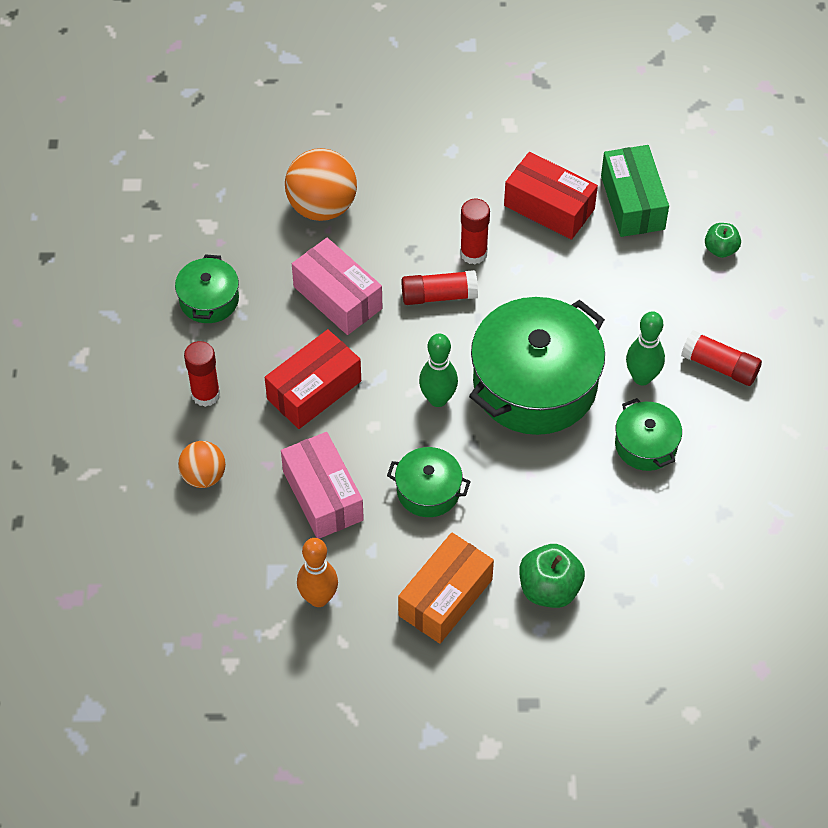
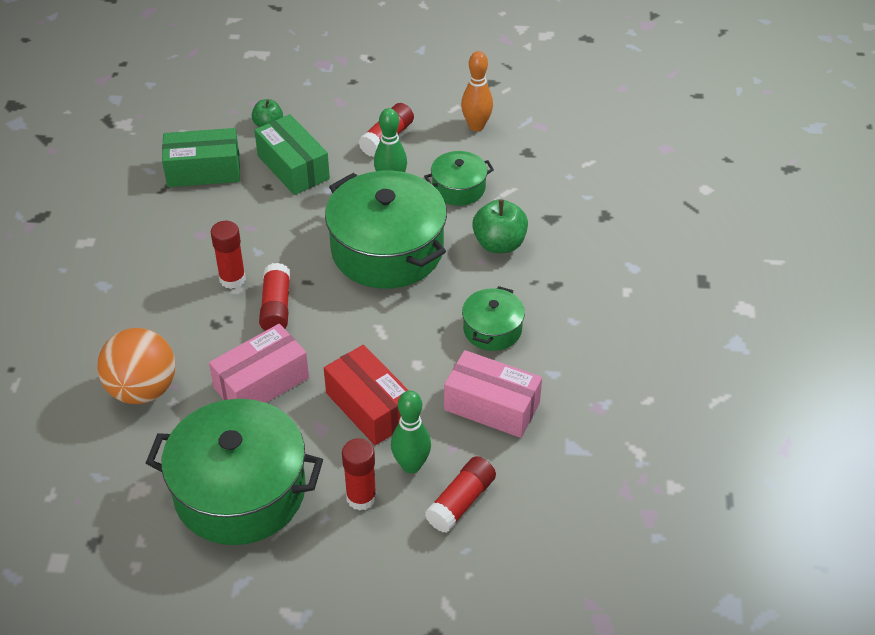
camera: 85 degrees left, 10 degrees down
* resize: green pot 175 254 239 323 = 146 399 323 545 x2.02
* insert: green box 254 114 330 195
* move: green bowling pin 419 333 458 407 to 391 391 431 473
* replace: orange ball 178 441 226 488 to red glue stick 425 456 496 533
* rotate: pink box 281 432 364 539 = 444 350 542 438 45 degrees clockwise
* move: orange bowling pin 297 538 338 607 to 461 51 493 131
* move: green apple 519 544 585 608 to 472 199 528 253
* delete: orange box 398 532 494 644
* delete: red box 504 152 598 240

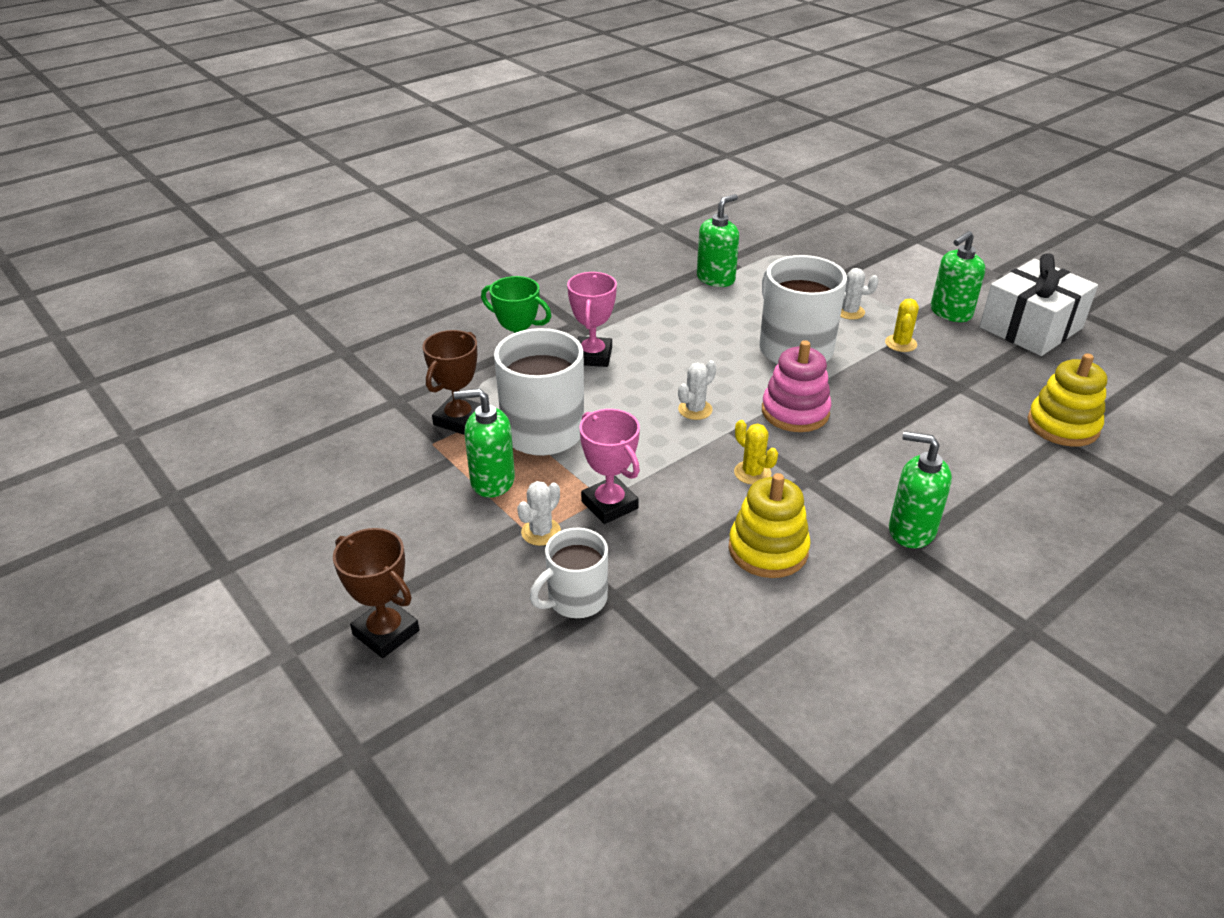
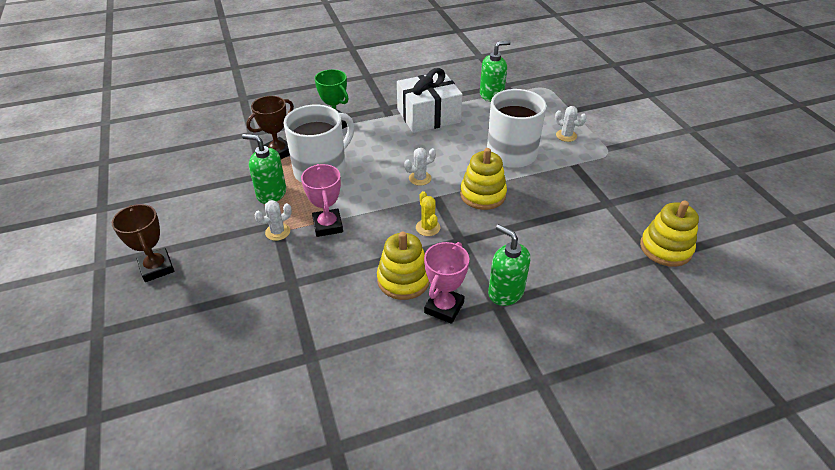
camera: 20 degrees right, 5 degrees up
* move: white gift 979 253 1098 356 to 397 68 463 133
* move: pink trophy 567 272 617 367 to 424 242 469 324
* recolor: pink stacking toy 762 340 832 432 to yellow stacking toy 460 148 507 210
* delete: white mug 530 528 608 618
* delete: yellow cactus 885 299 919 352
* delete: green soap dispenser 931 231 985 322

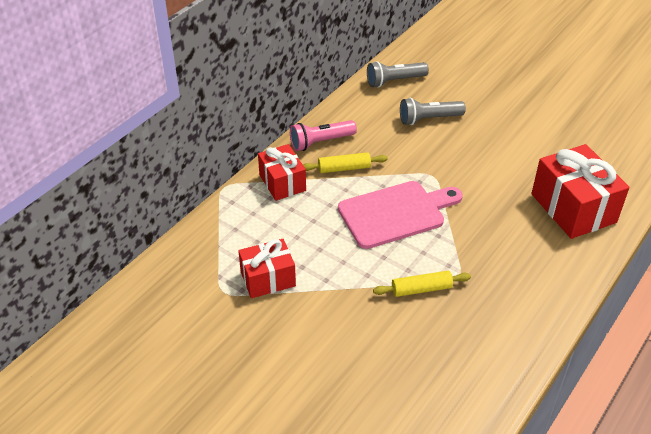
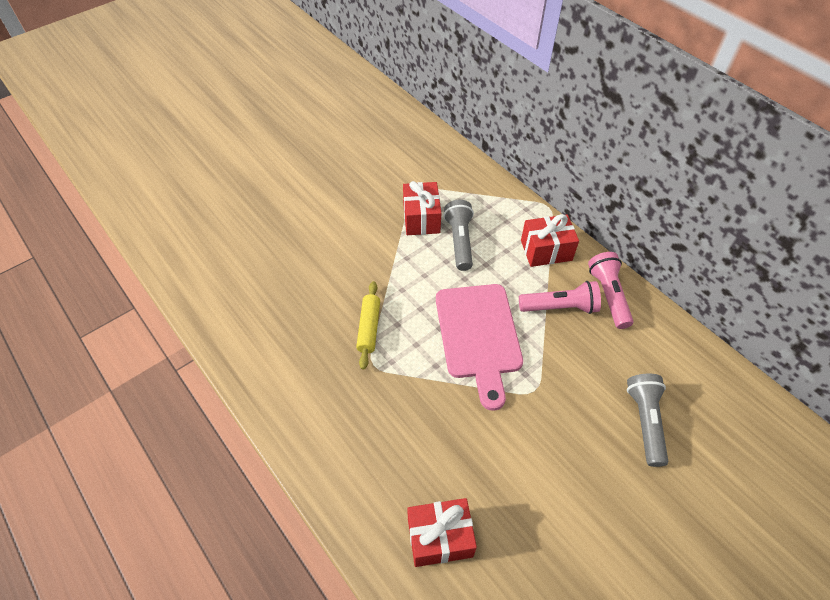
camera: 105 degrees right, 10 degrees up
* resize: red gift 531 144 629 239 = 407 498 477 567 x0.62
* move: grey flashlight 367 61 429 88 to 444 200 474 271
* replace: yellow rolling pin 303 152 388 173 to pink flashlight 519 281 601 314

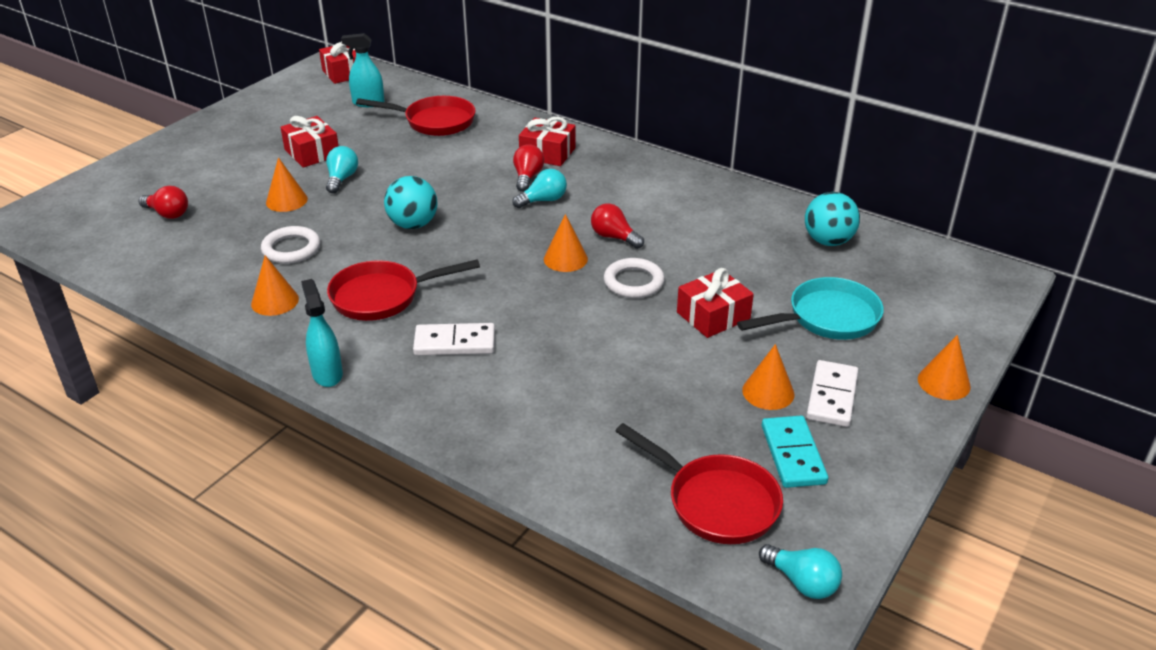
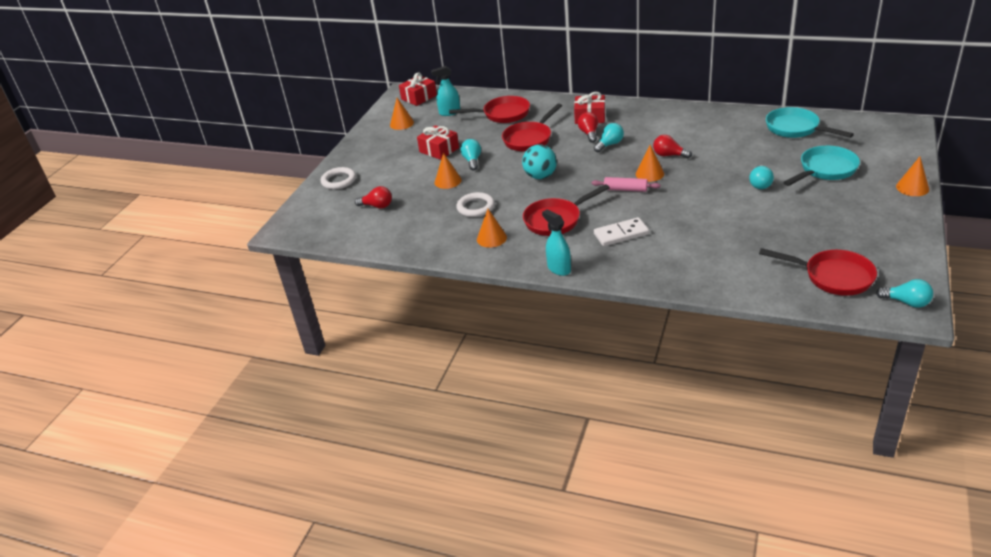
camera: 10 degrees left, 0 degrees up
* move: white ring 604 258 665 298 to 321 167 356 189
* move: orange cone 742 344 794 410 to 390 98 414 130
* insert: red pan 502 103 562 152
* insert: pink rolling pin 592 177 660 192
* replace: red gift 677 268 754 338 to turquoise light bulb 749 165 774 189
* replace: turquoise ball 805 192 860 246 to turquoise pan 766 107 854 138
* delete: turquoise domino 762 416 828 488
* delete: white domino 806 360 858 427

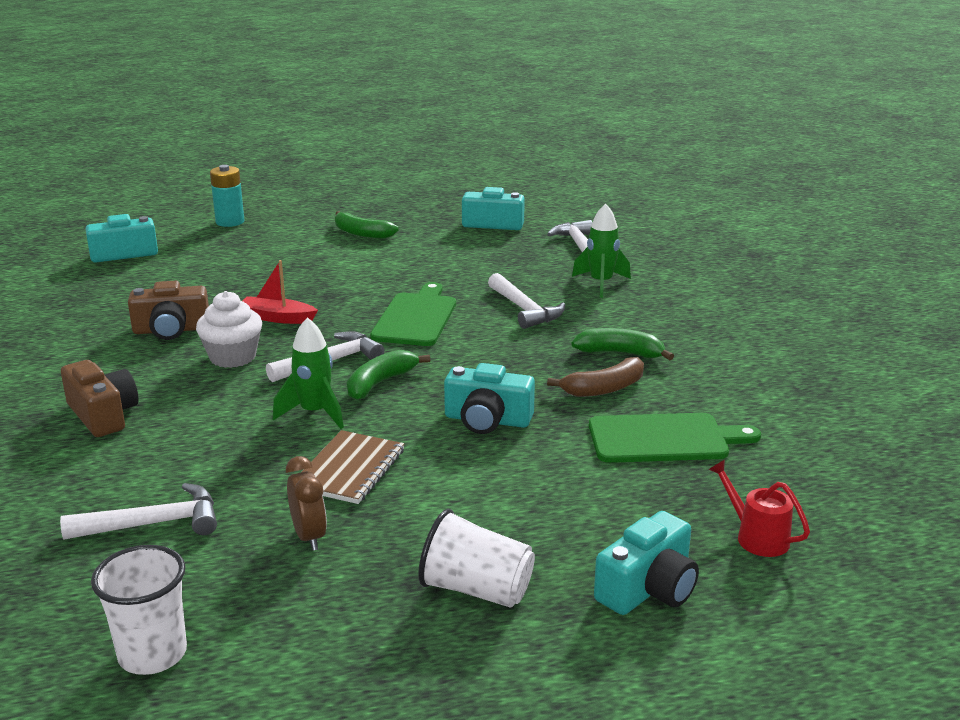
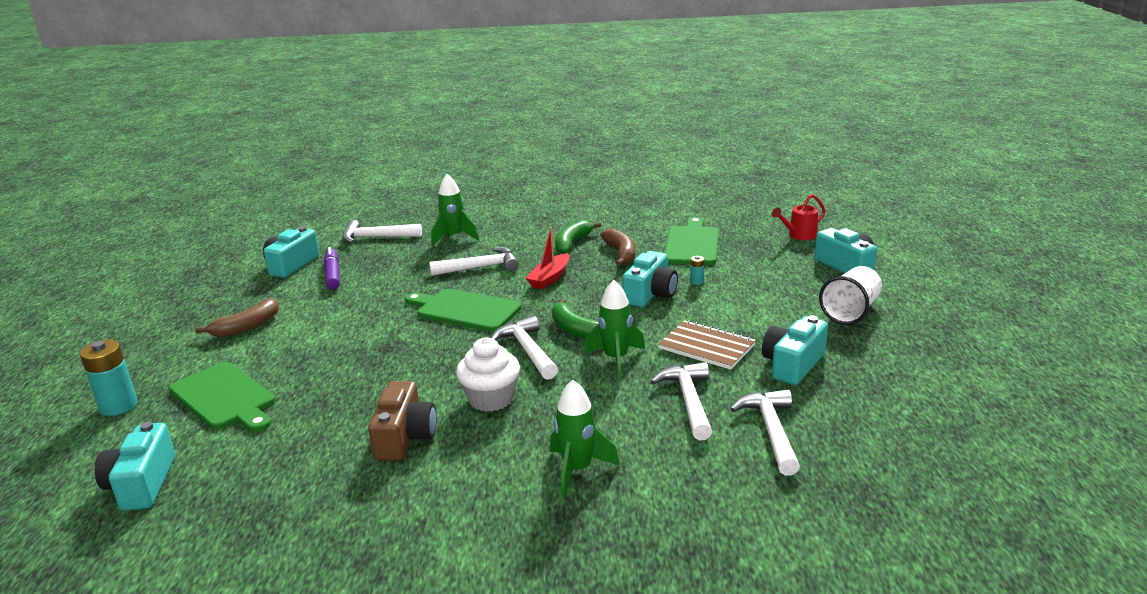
camera: 75 degrees left, 0 degrees up
* insert: green cutting board 169 362 275 432
* recolor: green banana 335 211 399 239 to brown banana 195 298 279 338
* insert: purple marker 324 247 340 290
* move: red boat 242 260 318 324 to 525 227 570 289
* replace: brown camera 61 360 138 437 to green rocket 550 380 619 498
* insert: white hammer 651 362 712 441
* insert: turquoise battery 690 256 704 285
* replace: brown clock 286 456 327 551 to turquoise camera 762 316 828 385
* delete: white cup 91 545 187 675

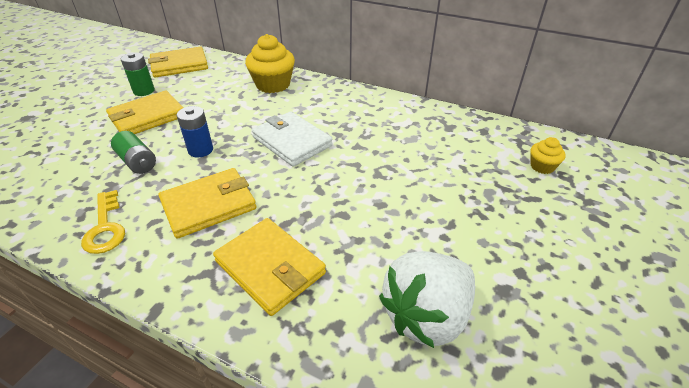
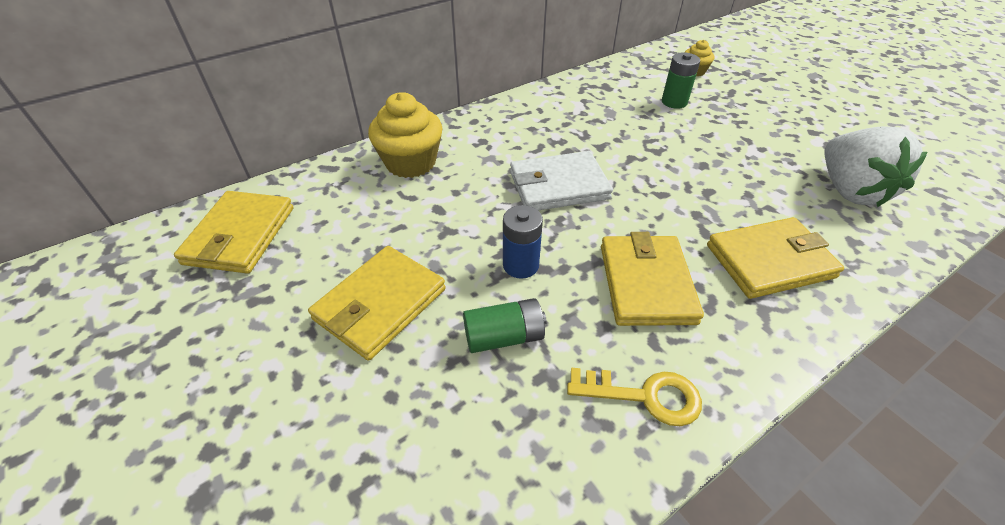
camera: 60 degrees left, 5 degrees up
* rotate: yellow wallet 106 90 183 134 = 308 246 446 361 45 degrees clockwise
* move: green battery 121 53 155 96 to 662 52 700 109

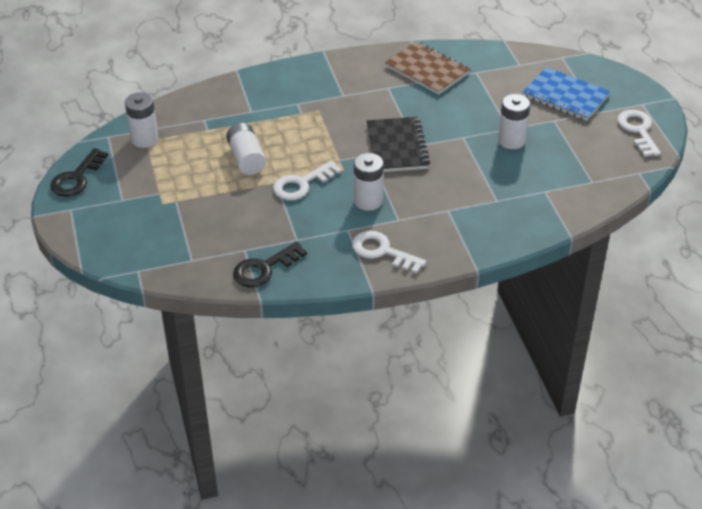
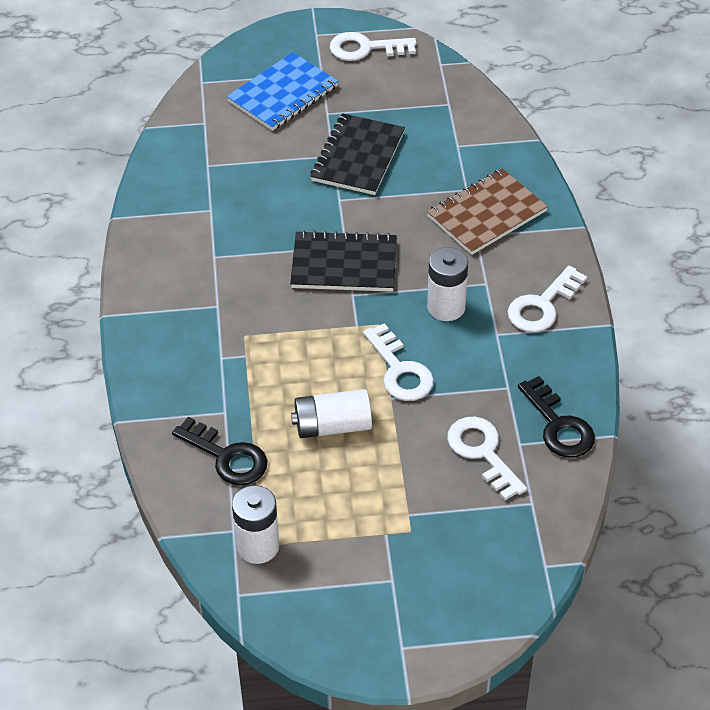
camera: 80 degrees left, 5 degrees up
* move: black key 50 148 108 197 to 172 417 268 485
* replace: white battery 498 94 530 149 to black notebook 310 113 405 195
* move: brown notebook 385 41 471 95 to 427 168 548 255
* insert: white key 447 416 527 500

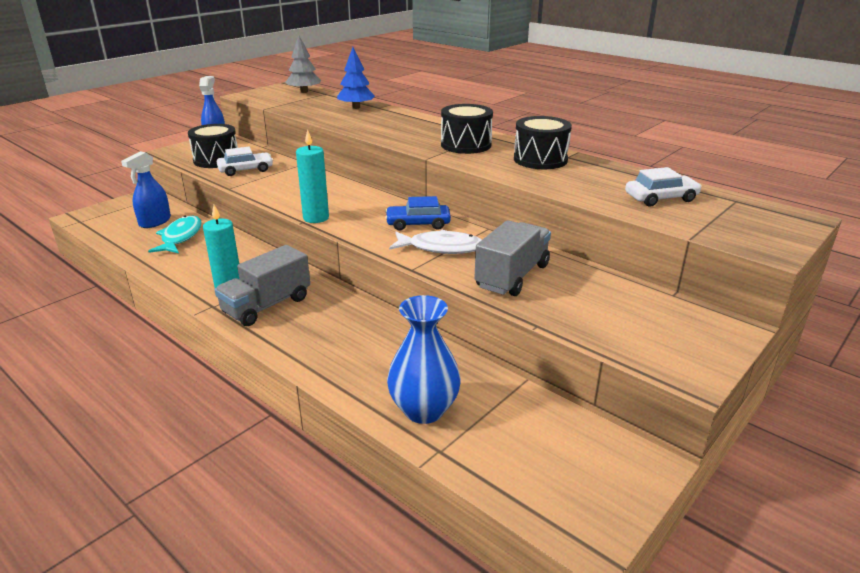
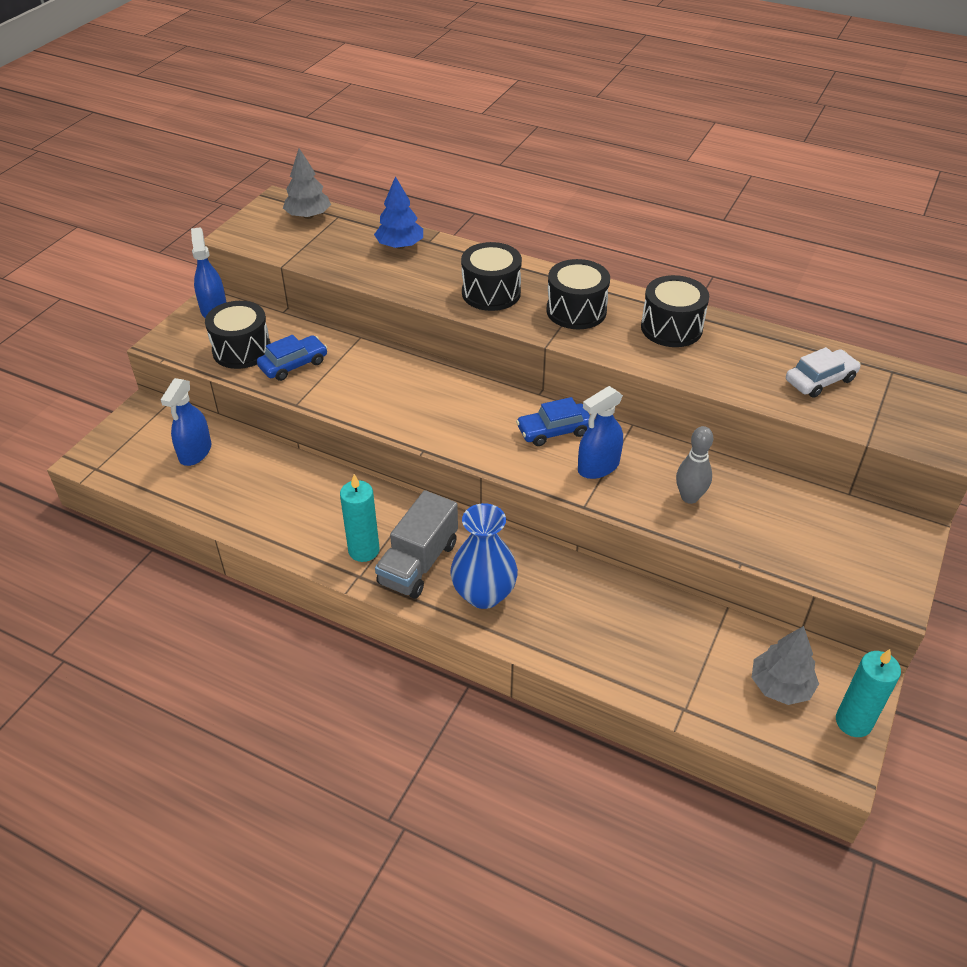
camera: 15 degrees left, 15 degrees up
* recolor: white car 217 147 273 176 to blue car 257 335 327 381
* move: blue vase 387 295 461 424 to 450 503 518 609
* insert: black drum 461 242 522 311
* replace: white fish 389 230 482 254 to blue spray bottle 578 386 623 479
* replace: grey truck 474 220 551 296 to grey bowling pin 676 426 713 504
* insert: grey tree 752 626 819 705
* move: turquoise candle 296 129 329 223 to 836 649 901 737
* delete: turquoise fish 148 216 202 253

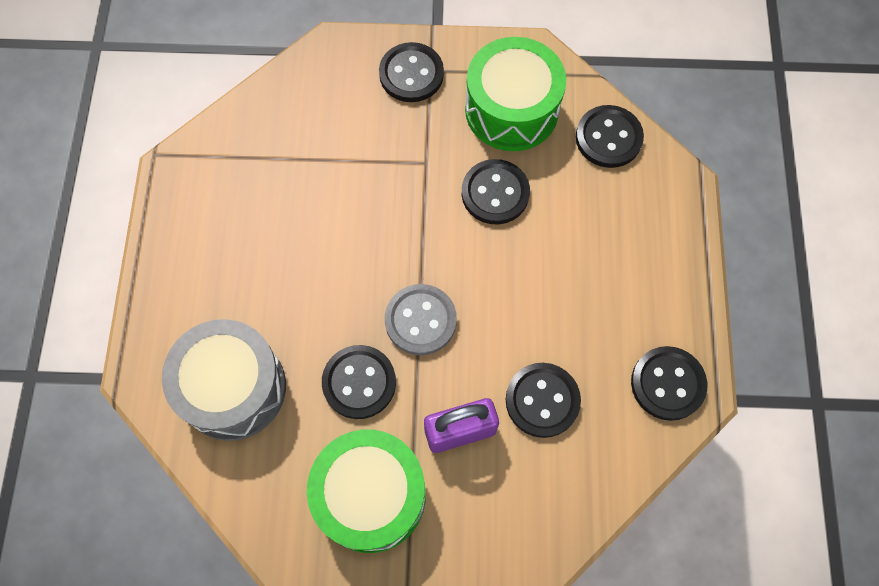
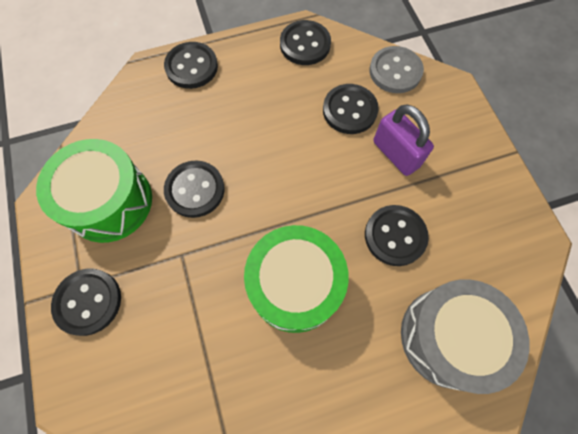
camera: 110 degrees left, 0 degrees up
* move: black button 576 105 644 168 to 164 42 218 89
* move: green drum 307 429 426 553 to 244 225 349 333
* move: grey button 385 284 457 355 to 369 46 424 93

